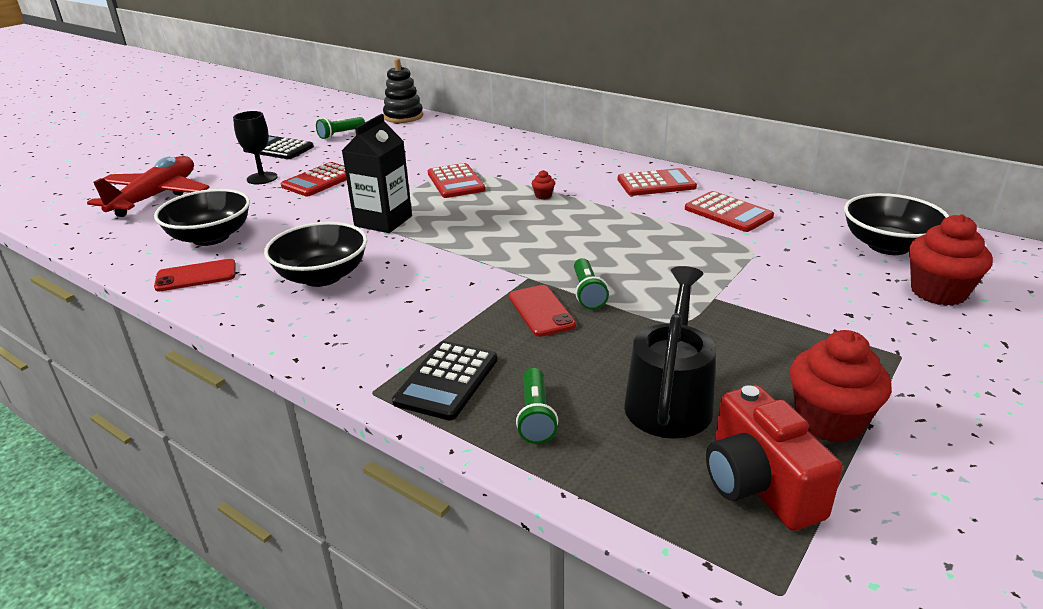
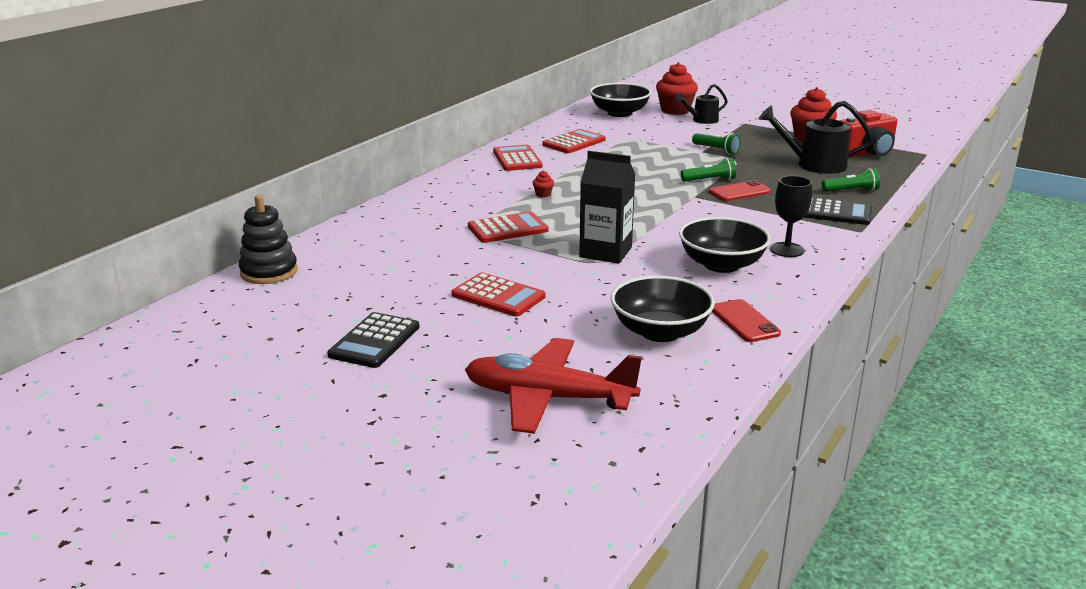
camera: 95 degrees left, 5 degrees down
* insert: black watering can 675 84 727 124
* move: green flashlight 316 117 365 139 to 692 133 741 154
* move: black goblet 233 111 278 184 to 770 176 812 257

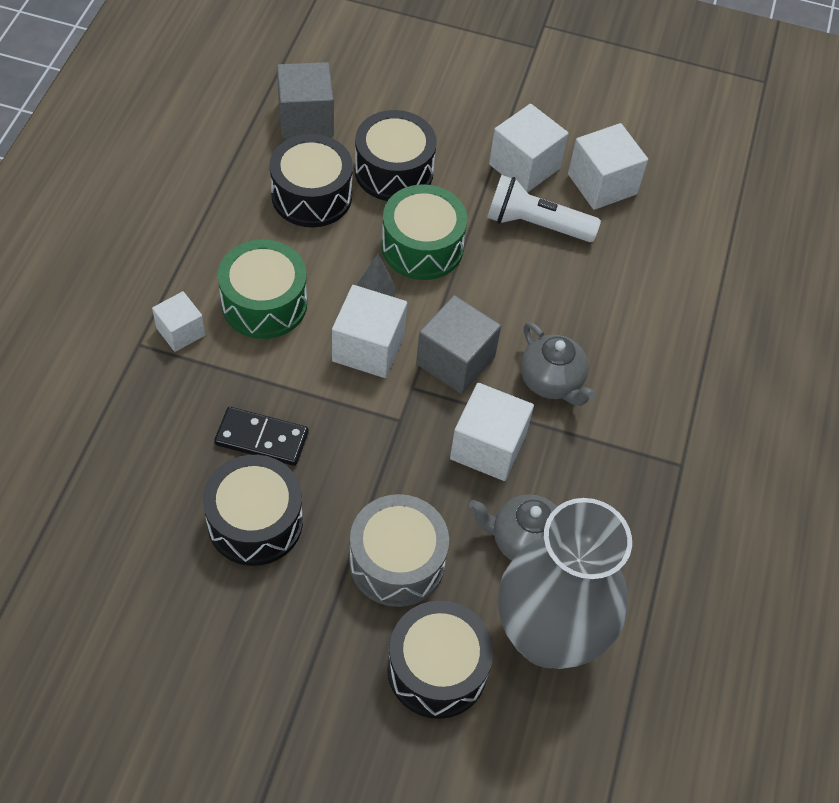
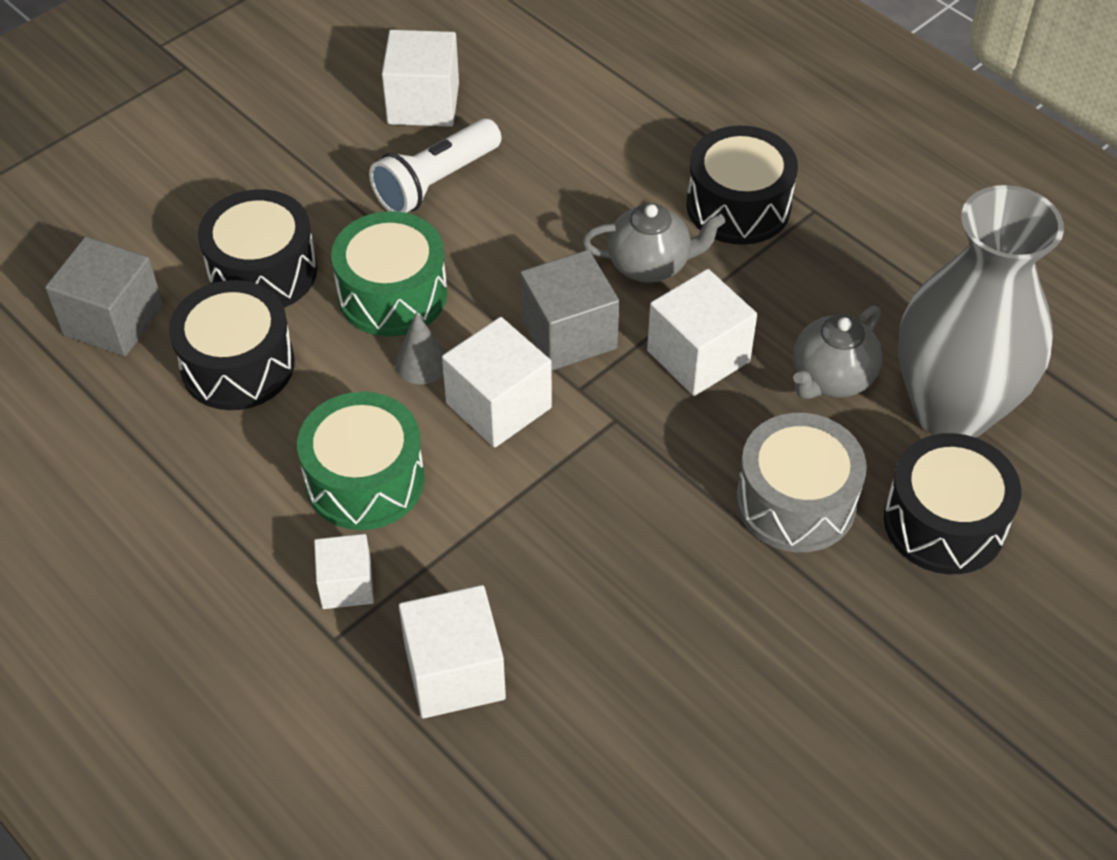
camera: 55 degrees left, 5 degrees down
* move: white cube 489 104 569 193 to 399 585 506 718
* move: black drum 203 455 303 566 to 686 126 798 245
* delete: black domino 214 407 309 466

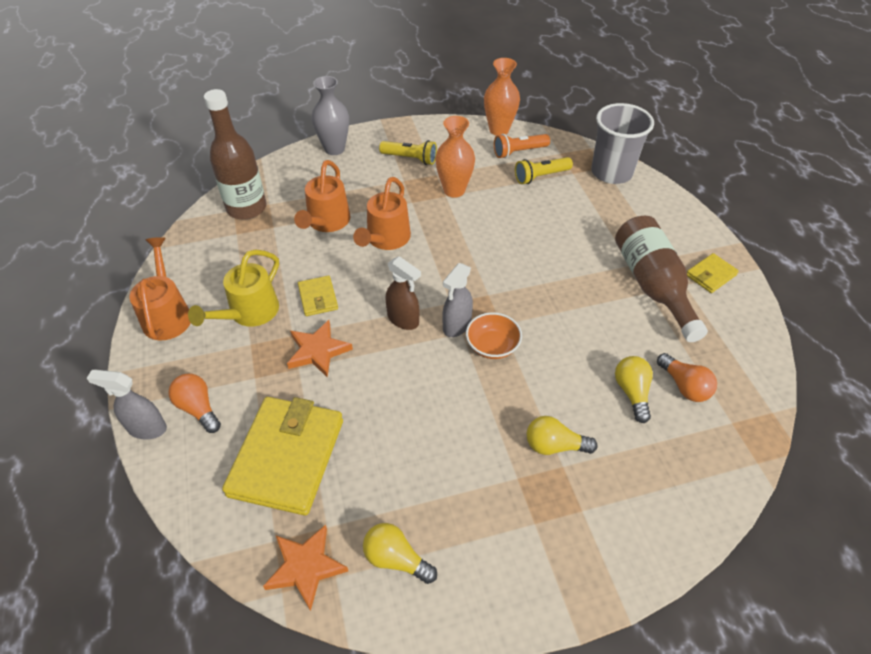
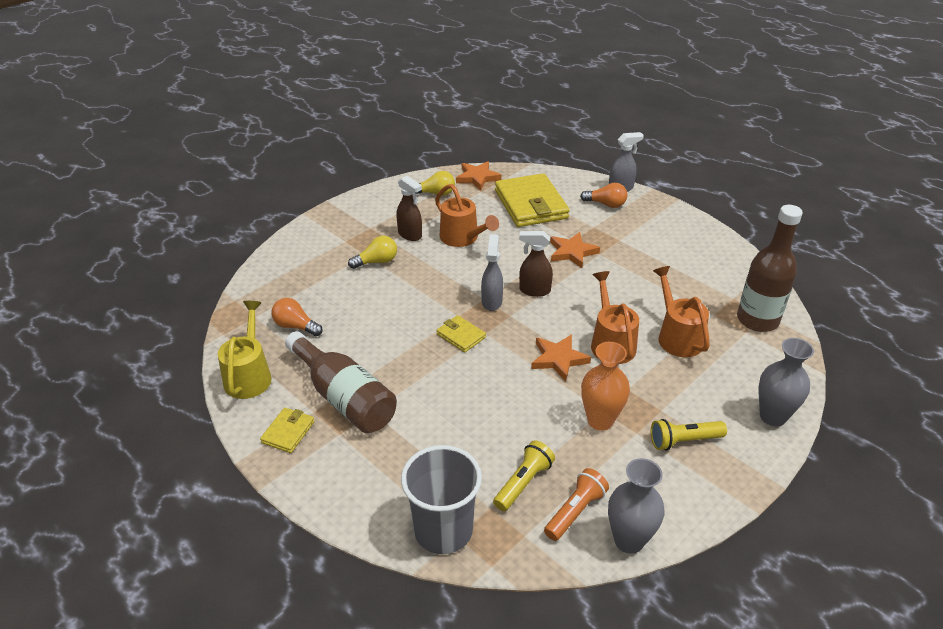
camera: 150 degrees right, 10 degrees down
* move: yellow watering can 188 249 279 327 to 218 301 272 399
* insert: brown spray bottle 396 176 422 241
* move: orange watering can 130 237 190 341 to 435 184 499 247
* move: yellow wallet 298 276 338 316 to 436 315 486 353
* insert: orange star 531 334 591 382
* recolor: orange vase 484 58 520 136 to grey vase 608 458 664 554
* delete: orange bowl 466 312 522 359
* delete: yellow light bulb 615 356 653 423

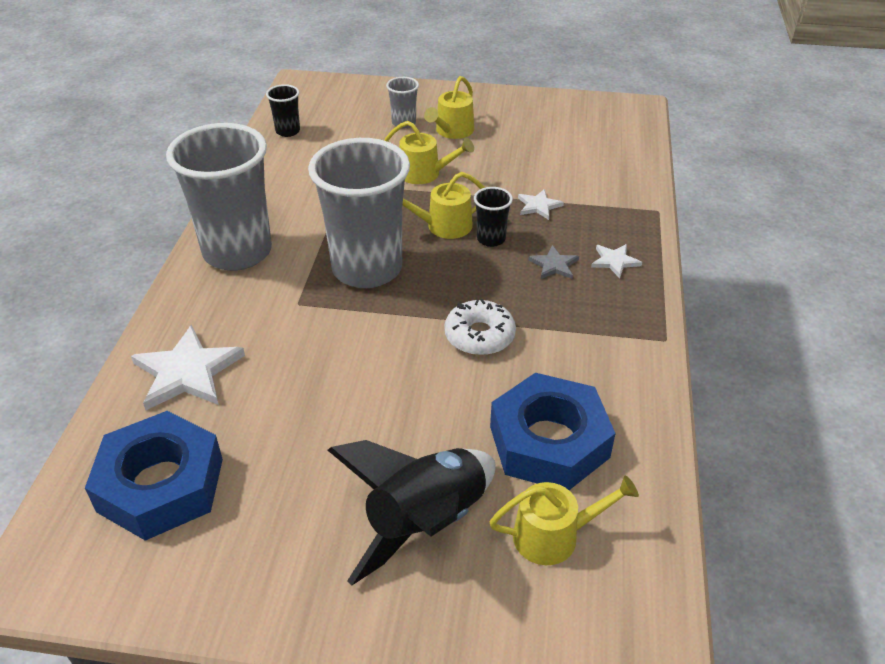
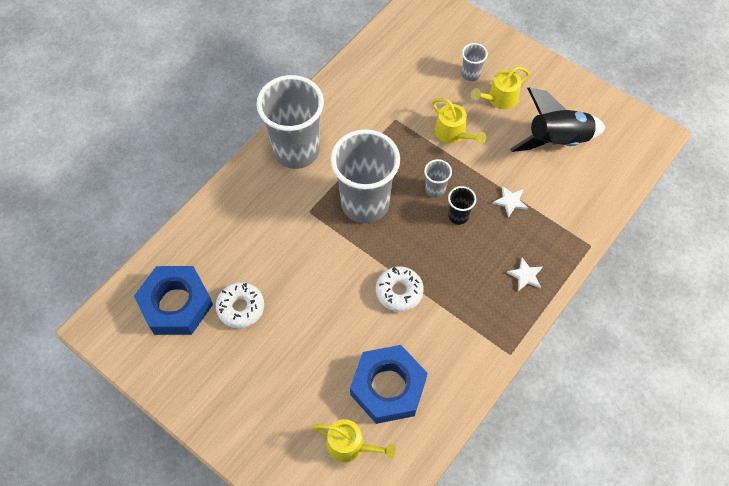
camera: 30 degrees right, 20 degrees up
* insert: white donut 216 282 264 328
* replace: yellow watering can 403 172 485 239 to grey cup 424 159 452 198
* move: black rocket 328 440 496 585 to 510 87 606 152
* delete: white star 131 325 245 410
* delete: black cup 266 84 300 137
* delete: grey star 529 245 579 279

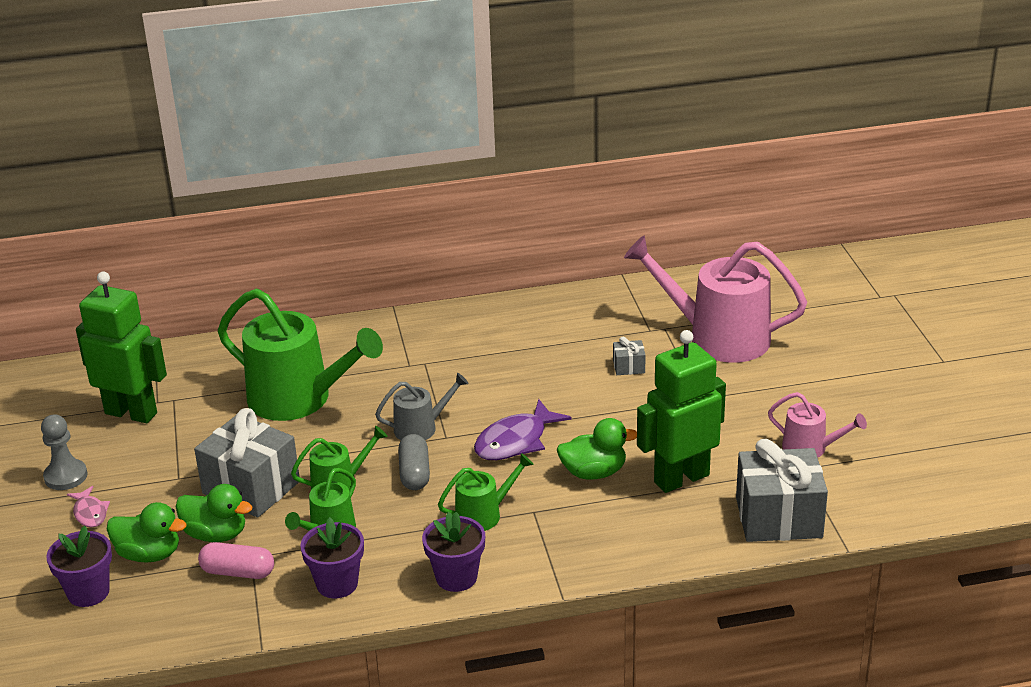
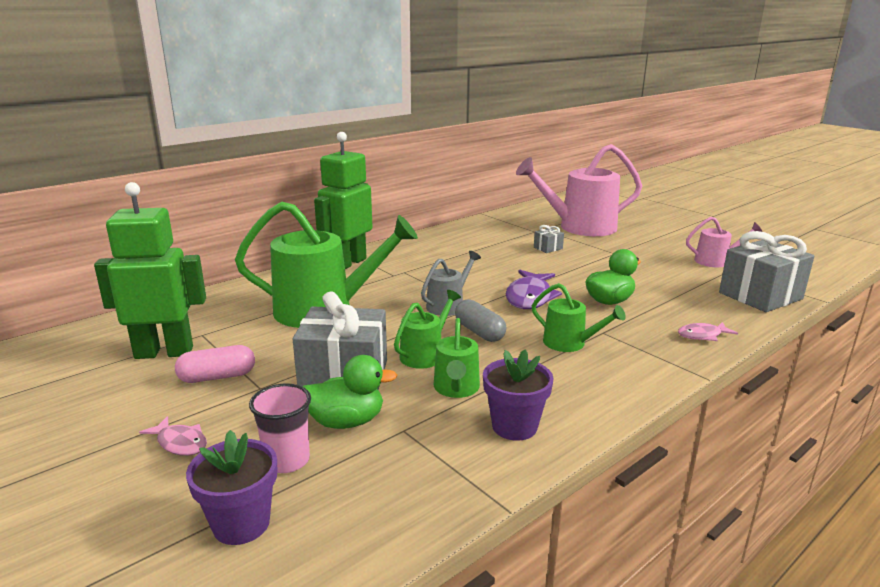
camera: 30 degrees left, 10 degrees down
* move: pink capsule 198 542 274 579 to 175 345 255 383
* replace: green duck 107 502 187 563 to pink cup 249 383 311 473
* move: green robot 637 330 726 493 to 314 132 373 269
* rotate: green watering can 438 453 534 531 = 532 283 626 352 90 degrees clockwise
* insert: pink fish 678 322 738 341
* delete: grey pawn 41 414 87 490
* delete: purple flower pot 422 512 485 592

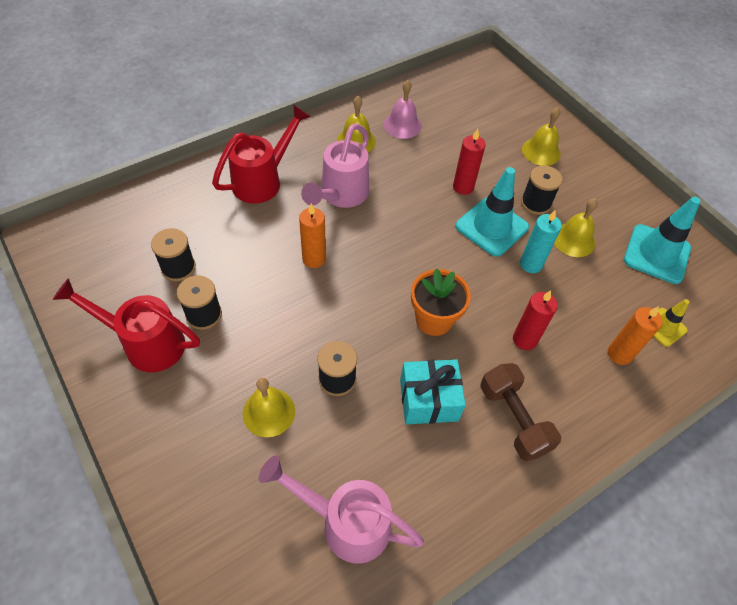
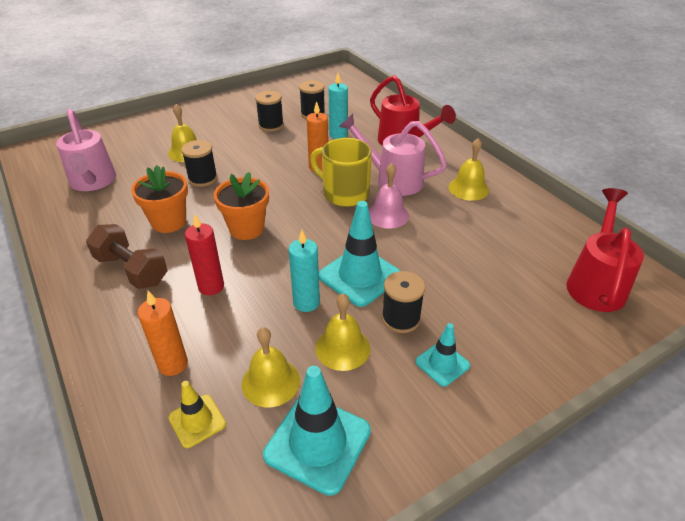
camera: 95 degrees right, 15 degrees down
* rotate: pink watering can 259 455 424 564 = 56 109 116 191 135 degrees clockwise
* rotate: brown dumbbell 480 363 561 461 = 86 224 167 289 60 degrees clockwise
* replace: turquoise gift 400 359 466 424 to orange flower pot 131 165 188 233
* move: yellow bell 522 107 561 166 to 242 327 300 407
* insert: yellow mug 310 138 372 207
* insert: turquoise candle 328 73 348 139
* move: pink bell 384 80 422 139 to 369 163 409 229
* insert: turquoise traffic cone 415 323 470 387
* move: red watering can 53 278 200 372 to 566 188 644 312
* delete: red candle 453 129 486 195

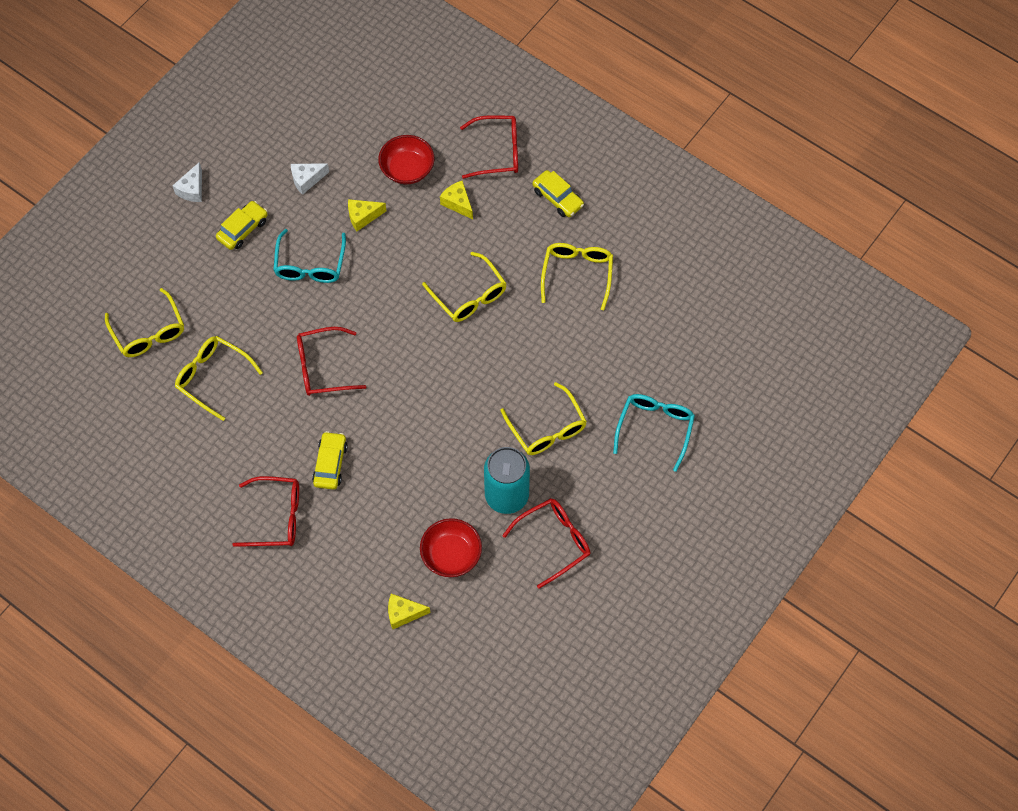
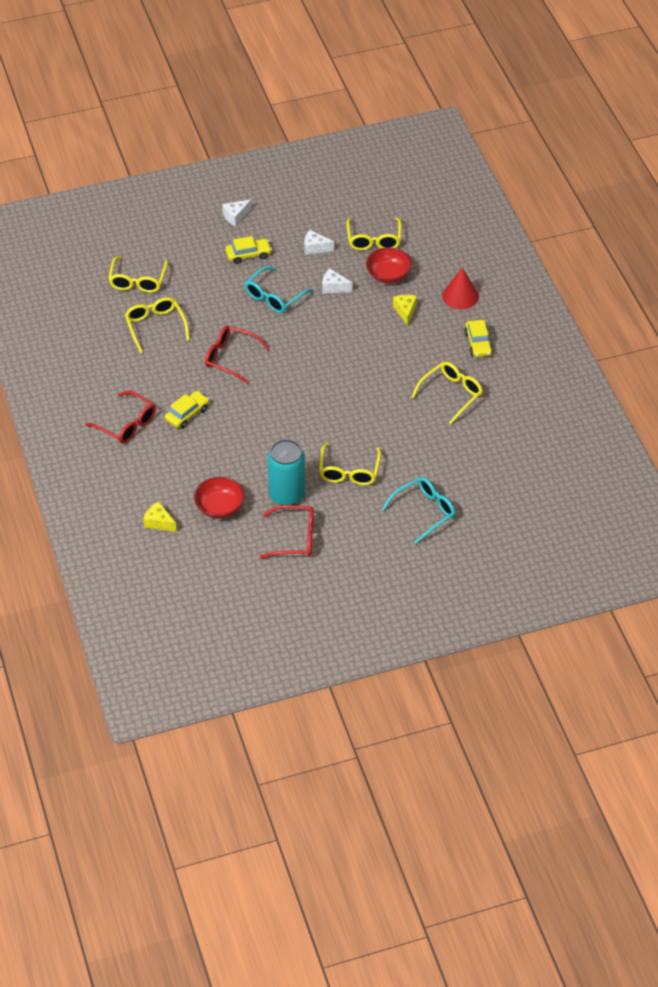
camera: 35 degrees right, 15 degrees down
* recolor: yellow cheese 348 199 386 231 to white cheese 322 269 353 294
* move: yellow glasses 422 252 507 322 to 346 217 401 250
* replace: red glasses 460 115 518 179 to red cone 442 267 479 309

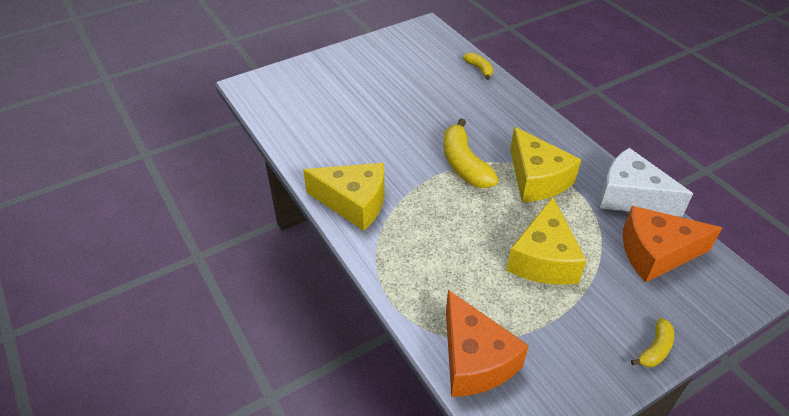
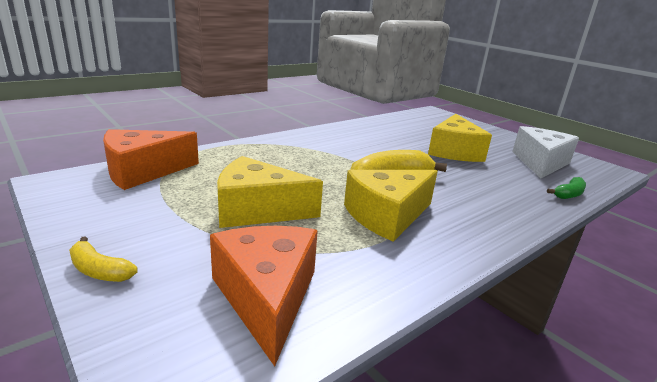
camera: 80 degrees right, 20 degrees down
* move: yellow cheese 303 163 385 231 to 428 114 492 162
* move: white cheese 600 148 693 217 to 512 126 579 179
* recolor: yellow banana 463 52 493 80 to green banana 547 177 586 199

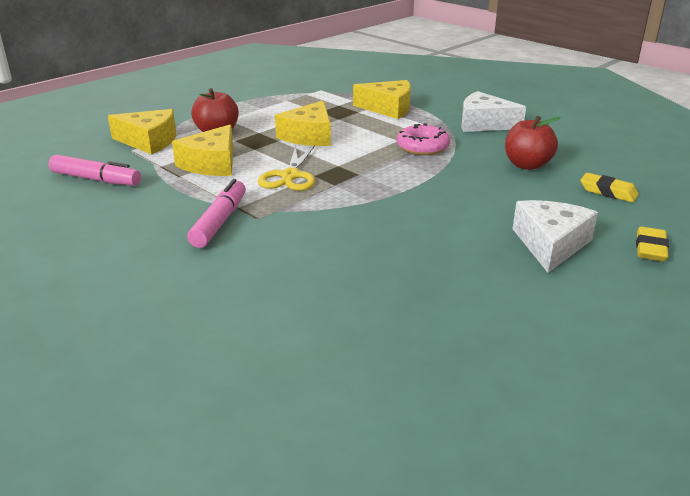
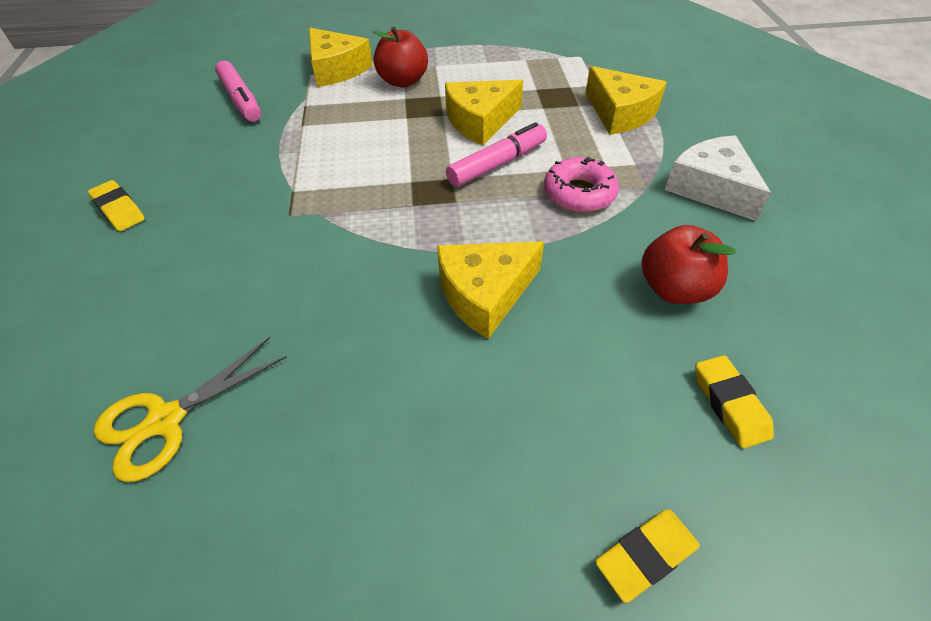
camera: 40 degrees right, 20 degrees up
* insert: yellow eraser 88 180 145 231
* move: yellow scissors 258 145 315 191 to 94 337 287 482
* move: yellow cheese 172 124 233 176 to 437 241 544 339
* move: pink marker 187 179 246 248 to 446 122 547 187
* delete: white cheese 512 200 598 273

